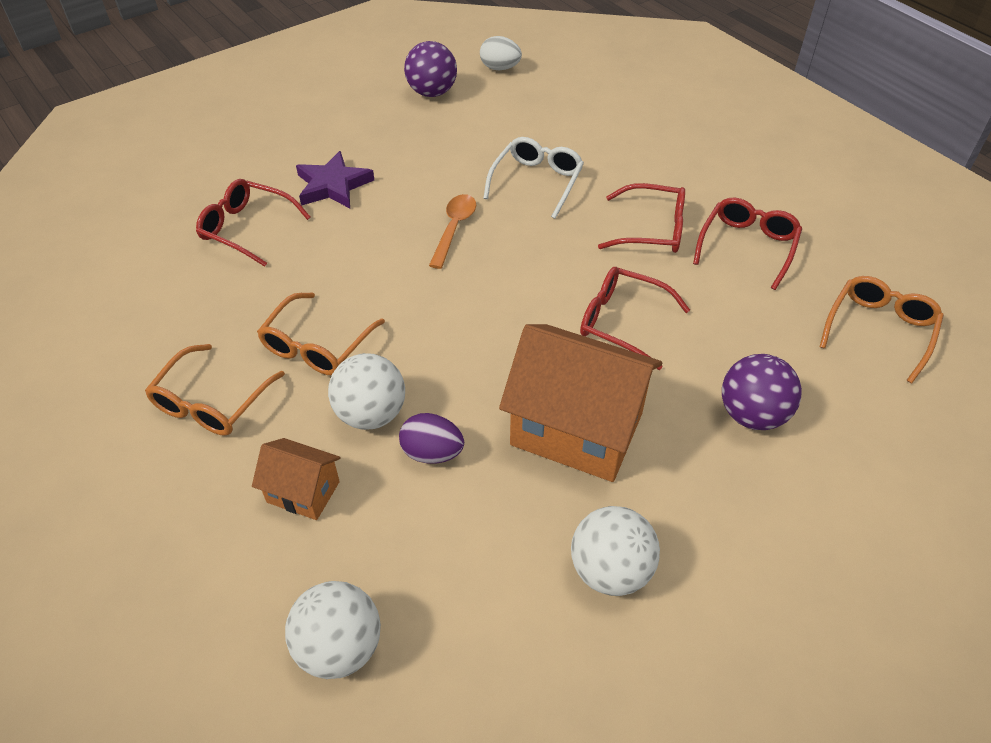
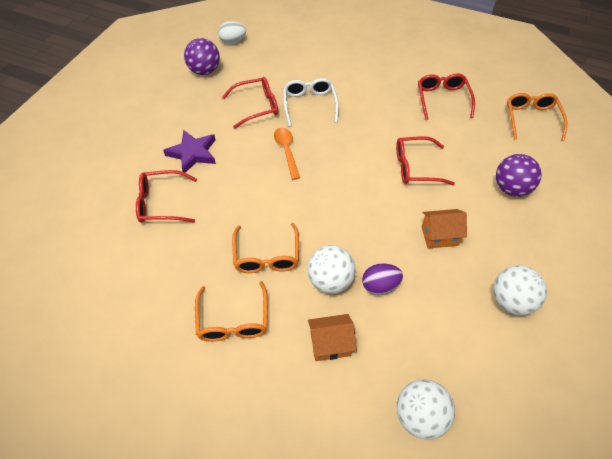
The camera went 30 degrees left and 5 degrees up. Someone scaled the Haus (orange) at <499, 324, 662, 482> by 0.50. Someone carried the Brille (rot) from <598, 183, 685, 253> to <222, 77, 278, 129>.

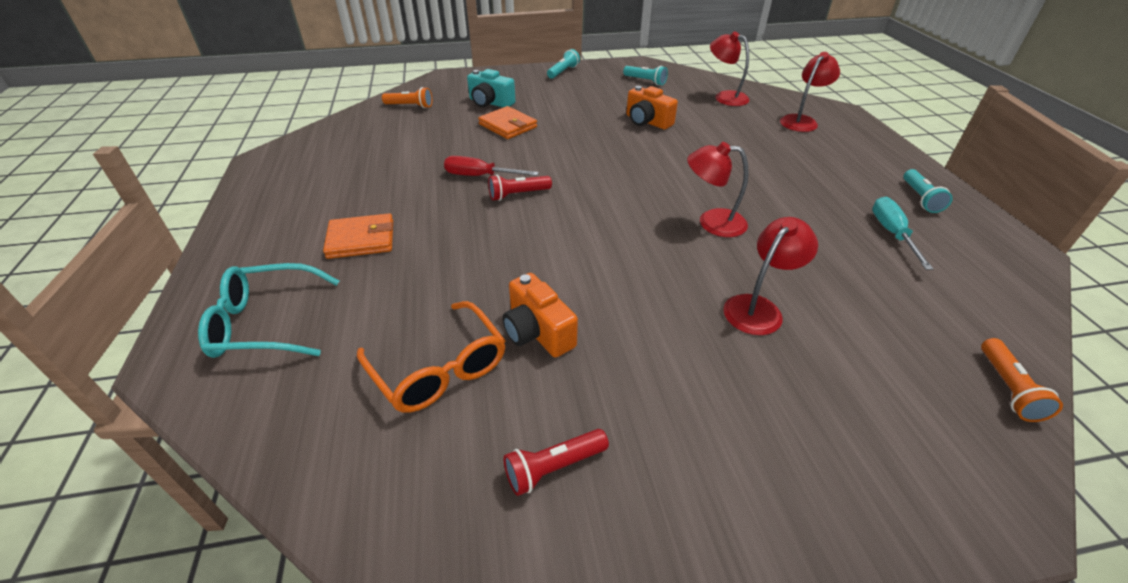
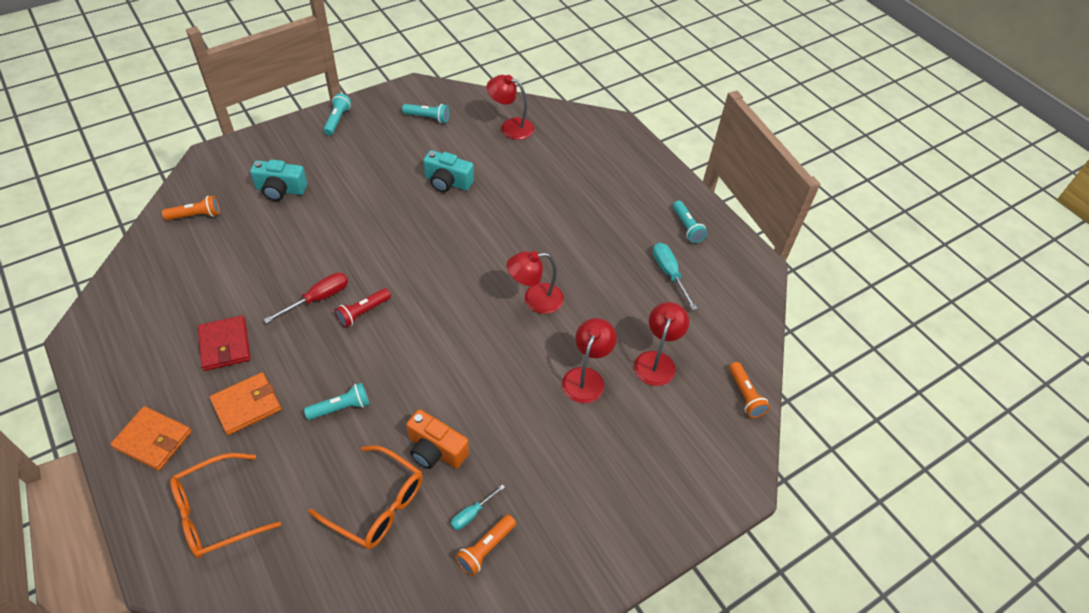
The camera went 25 degrees left and 10 degrees up. Someone repainted the Brille (türkis) at <198, 263, 339, 358>, which became the Brille (orange) at <170, 453, 281, 558>. Someone rotated the Schraubenzieher (rot) at <444, 156, 539, 176> by 150 degrees clockwise. Someone carried the Geldbörse (orange) from <478, 106, 537, 139> to <110, 406, 192, 471>. Someone repainted the Taschenlampe (rot) at <503, 429, 609, 496>, which became the Taschenlampe (orange) at <455, 515, 516, 576>. Someone repainted the Kamera (orange) at <626, 86, 678, 129>, which became the Kamera (türkis) at <423, 150, 474, 192>. Someone carried the Lampe (rot) from <780, 52, 840, 132> to <634, 302, 689, 386>. Someone put down the Geldbörse (rot) at <198, 315, 251, 371>. Someone put down the Taschenlampe (türkis) at <304, 383, 369, 420>. Someone put down the Schraubenzieher (türkis) at <451, 484, 505, 530>.

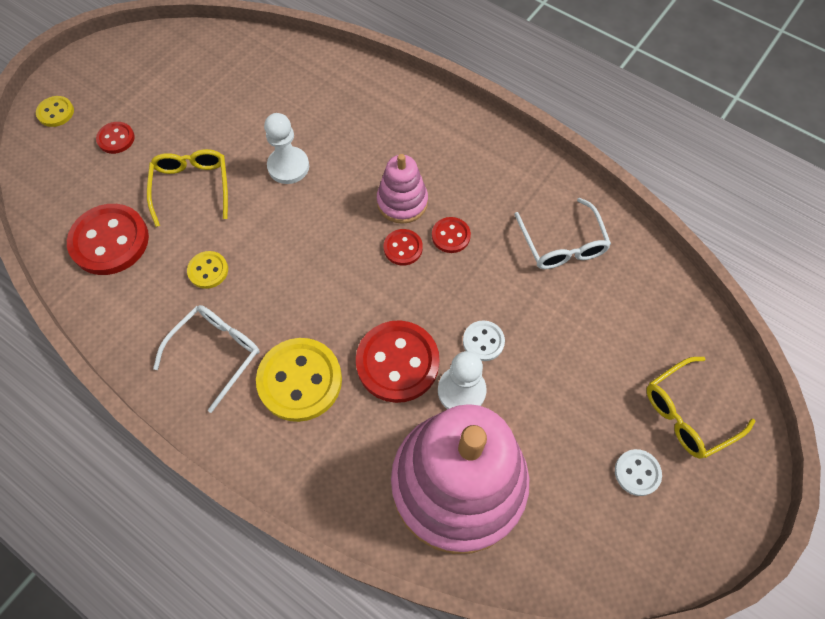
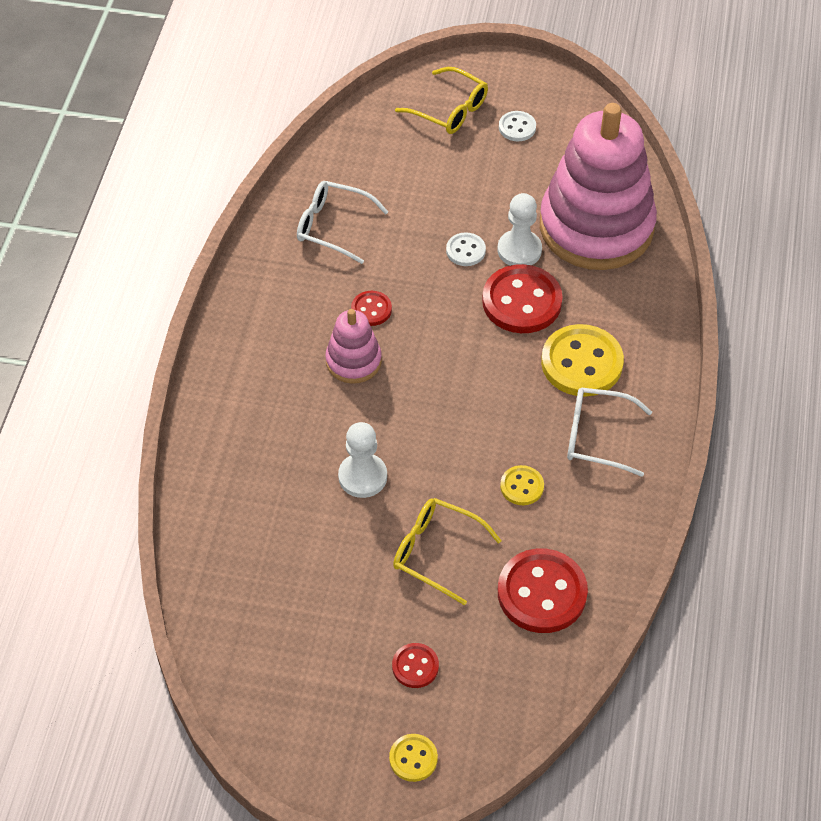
The camera went 115 degrees left and 10 degrees down. Someone rotated the Brille (gelb) at <147, 149, 228, 227> by 60 degrees clockwise. Someone took away the Knopf (rot) at <384, 229, 423, 266>. Someone rotated the Brille (weiß) at <514, 198, 611, 269> by 120 degrees counterclockwise.

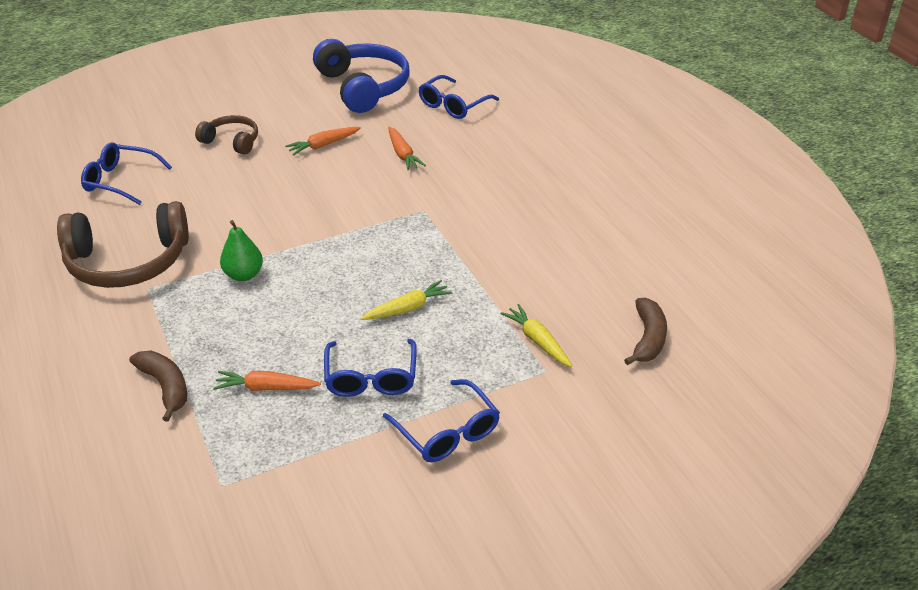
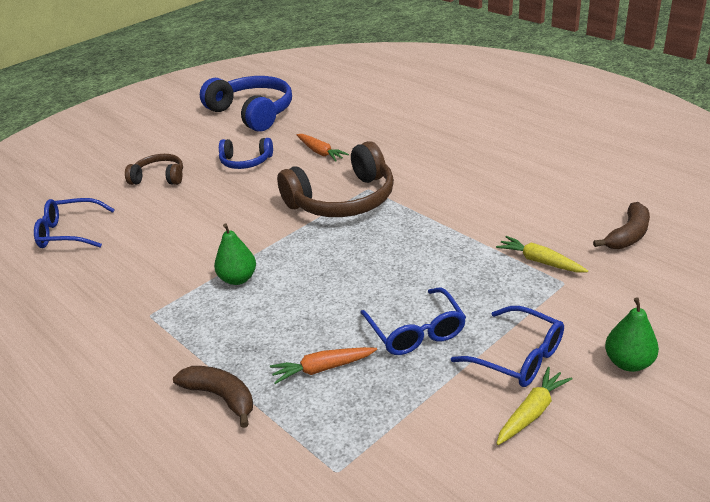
The camera went 15 degrees left and 5 degrees down. Someone carried the Kopfhörer (braun) from <57, 201, 189, 288> to <277, 141, 394, 217>. Someone swapped the Karotte (orange) at <285, 127, 361, 156> for the Kopfhörer (blau) at <219, 138, 273, 169>. Someone carried the Karotte (gelb) from <361, 280, 452, 320> to <496, 367, 572, 445>. Someone took away the Brille (blau) at <419, 75, 499, 119>. Someone rotated the Banane (braun) at <624, 298, 667, 365> by 45 degrees clockwise. Someone put down the Birne (grün) at <605, 297, 659, 372>.

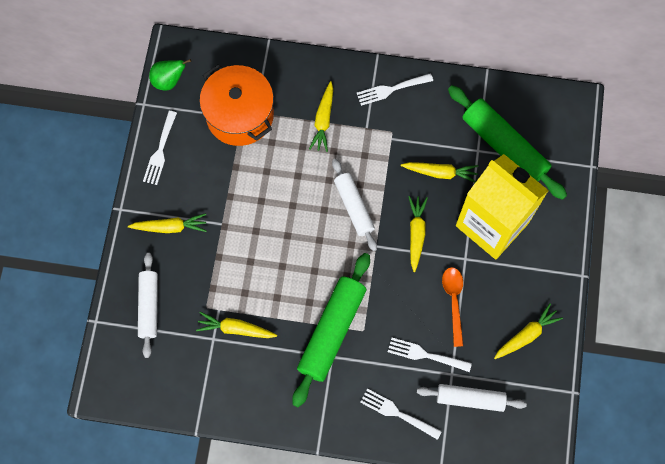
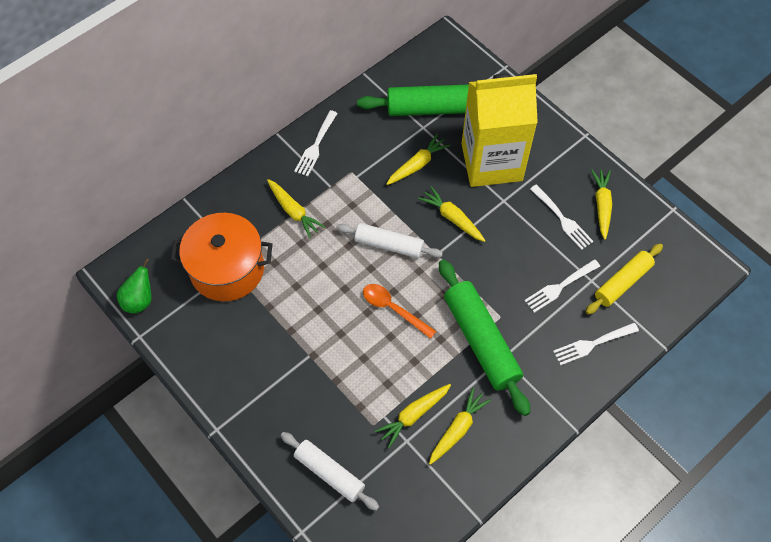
The camera went 50 degrees left and 10 degrees down. Someone carried the Karotte (gelb) from <128, 213, 207, 233> to <429, 388, 491, 465>. Someone carried the Gabel (weiß) from <143, 111, 177, 185> to <530, 184, 594, 250>. Someone repainted the Nudelholz (weiß) at <417, 384, 527, 412>, which became the Nudelholz (gelb) at <586, 243, 663, 315>. Someone carried the Löffel (orange) from <442, 267, 463, 347> to <363, 284, 436, 339>.

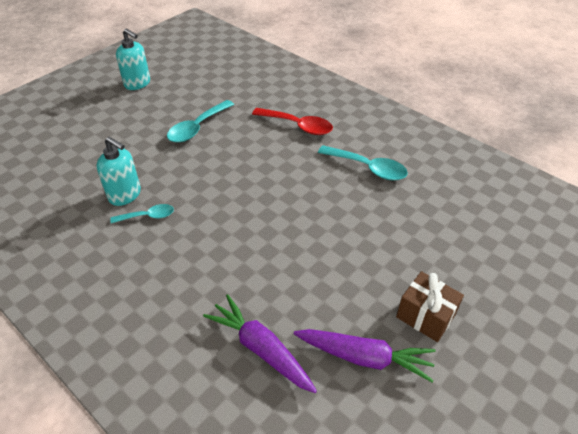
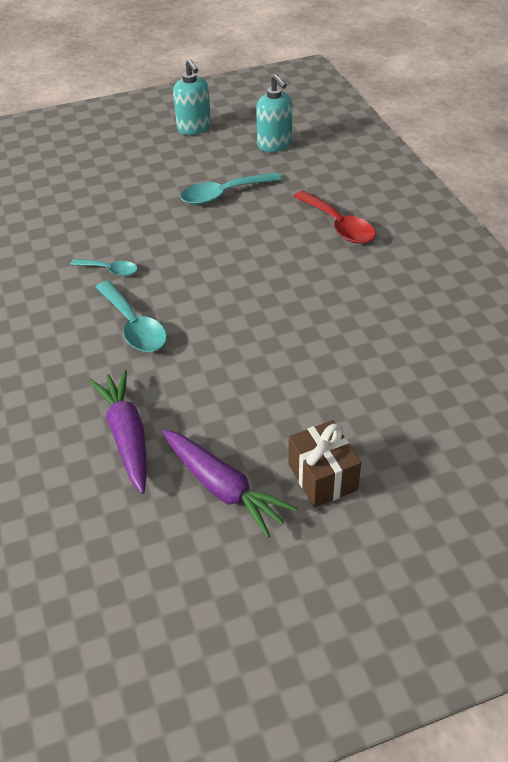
The camera went 30 degrees right and 0 degrees up. Someone carried the Seifenspender (türkis) from <96, 137, 141, 206> to <256, 74, 292, 152>. Someone carried the Löffel (türkis) from <318, 145, 408, 181> to <95, 280, 167, 352>.

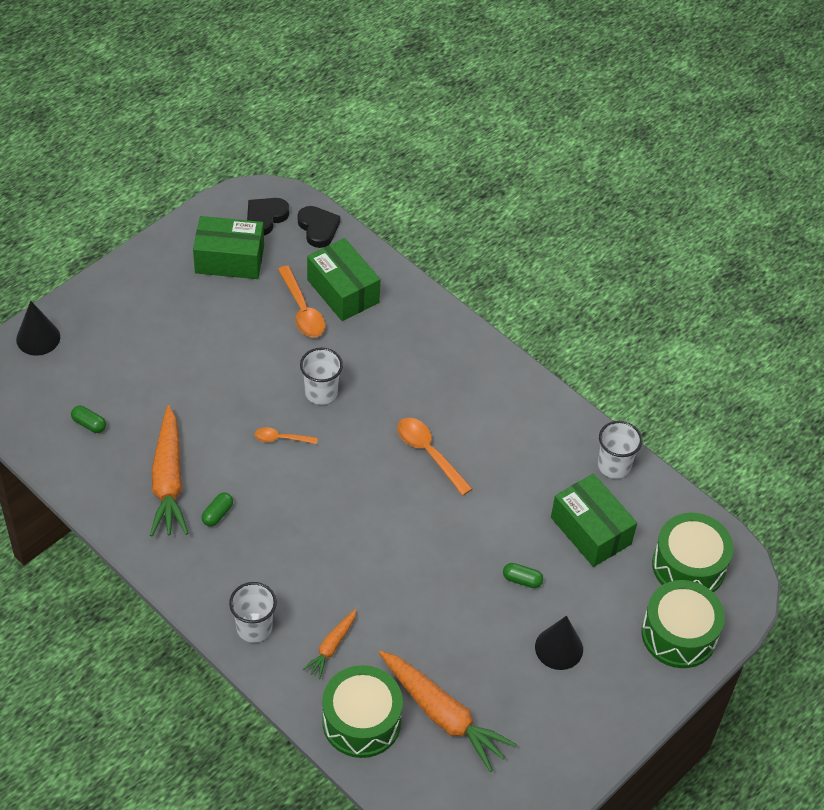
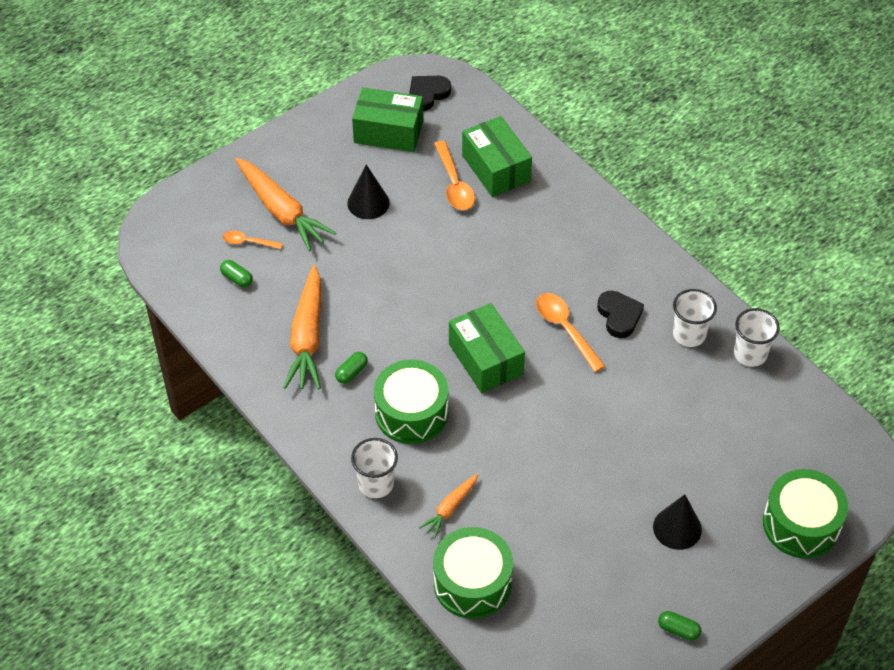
The camera went 10 degrees right and 0 degrees up. Someone carried the Kegel (schwarz) from <16, 301, 60, 356> to <347, 164, 390, 219>. Someone carried the Löffel (orange) from <254, 427, 318, 444> to <223, 231, 283, 249>. Someone carried the Herz (schwarz) from <298, 206, 340, 248> to <597, 290, 644, 338>. Someone carried the Becher (weiß) from <300, 348, 343, 405> to <673, 289, 717, 347>. Someone carried the Karotte (orange) from <379, 651, 517, 772> to <235, 158, 336, 251>. Someone carried the Kapsel (grün) from <503, 563, 543, 588> to <658, 611, 702, 641>. Someone carried the Schachtel (grün) from <551, 473, 637, 567> to <449, 303, 525, 393>. Someone carried the Trommel (grün) from <652, 513, 734, 592> to <374, 359, 448, 444>.

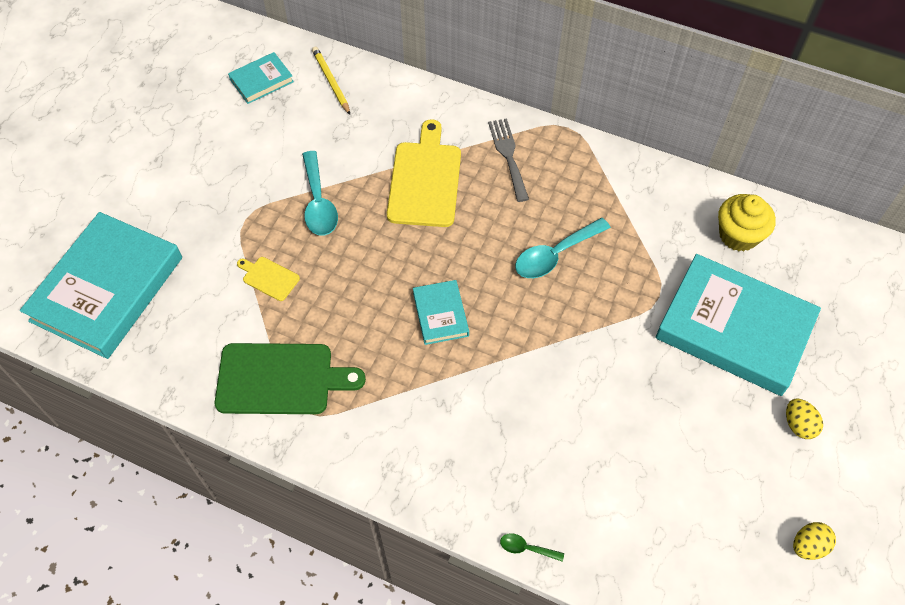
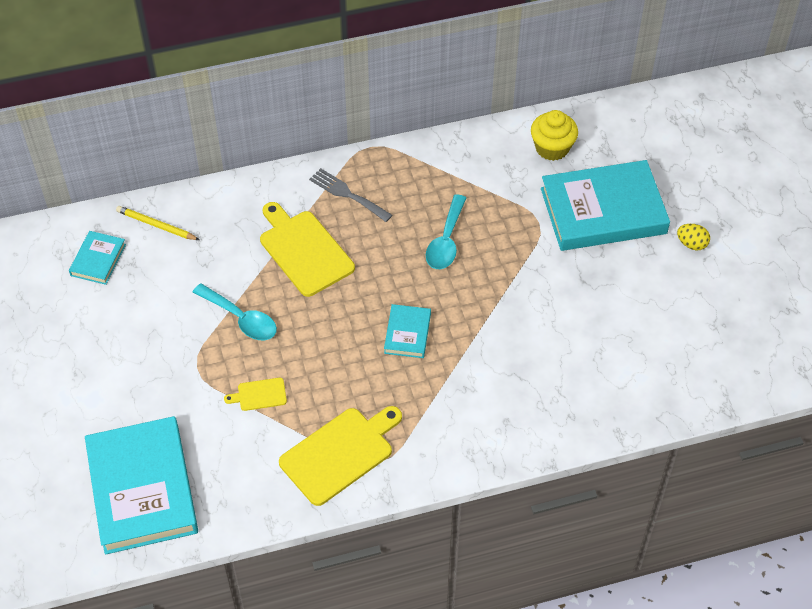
The camera went 40 degrees left and 5 degrees down. Someone repainted the Schneidebrett (grün) at <215, 343, 366, 414>, which became the Schneidebrett (gelb) at <279, 406, 402, 506>. Someone rotated the Buch (türkis) at <413, 280, 469, 345> by 60 degrees clockwise. Someone took away the Löffel (grün) at <500, 533, 564, 562>. Someone took away the Ei (gelb) at <793, 522, 836, 560>.

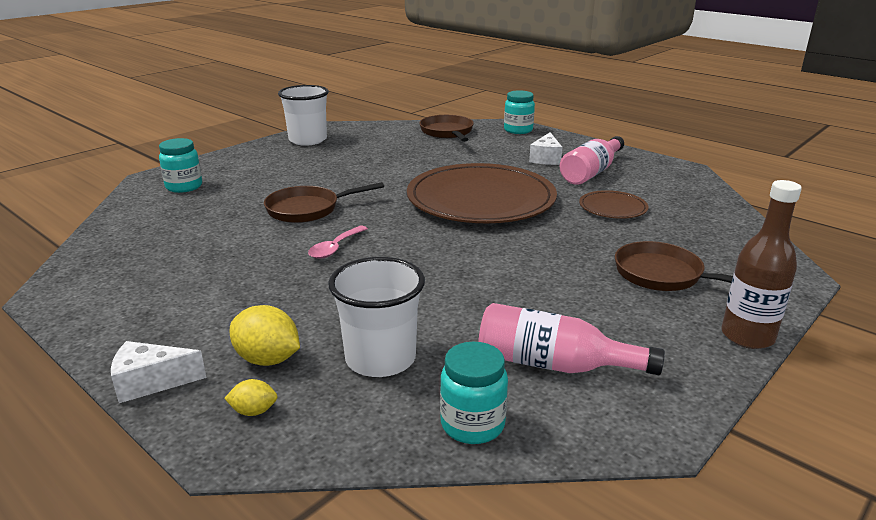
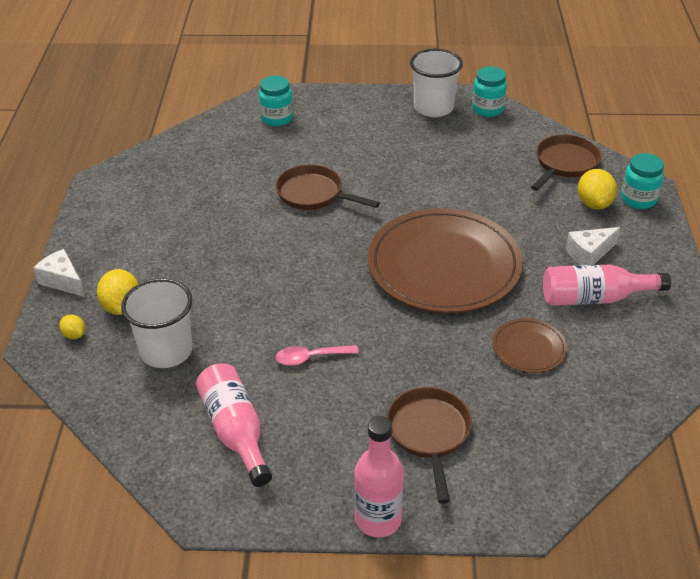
The camera went 50 degrees right and 15 degrees up. Someone carried the Löffel (rosa) from <308, 226, 368, 259> to <275, 345, 359, 366>. Someone carried the Einmachglas (türkis) from <440, 342, 508, 444> to <472, 66, 507, 117>. Someone repainted the Flasche (braun) at <722, 180, 802, 349>, which became the Flasche (rosa) at <354, 416, 404, 537>. Someone put down the Zitrone (gelb) at <578, 169, 617, 210>.

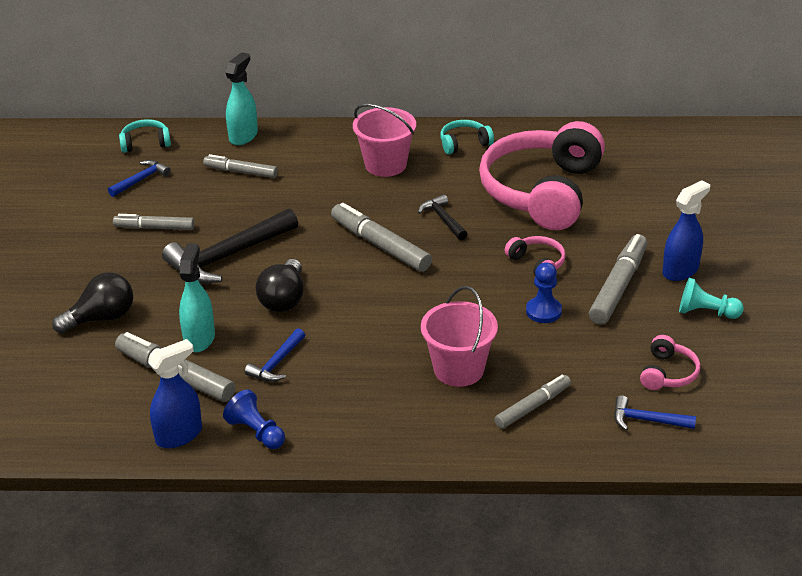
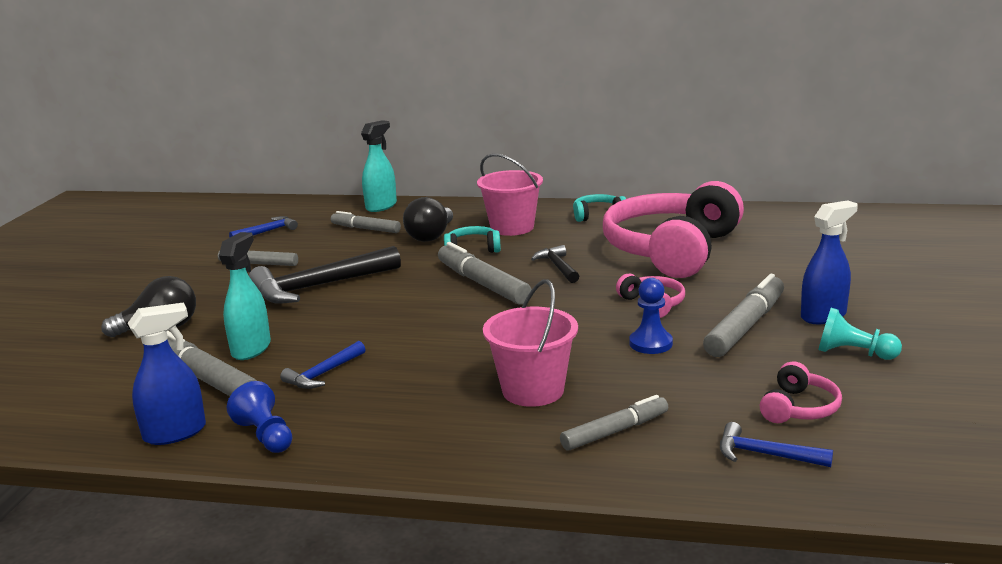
The camera went 10 degrees right and 15 degrees down. Someone carried the Kopfhörer (türkis) from <119, 119, 171, 153> to <444, 226, 501, 253>. Someone carried the Glühbirne (schwarz) from <255, 259, 304, 312> to <403, 197, 453, 242>.

